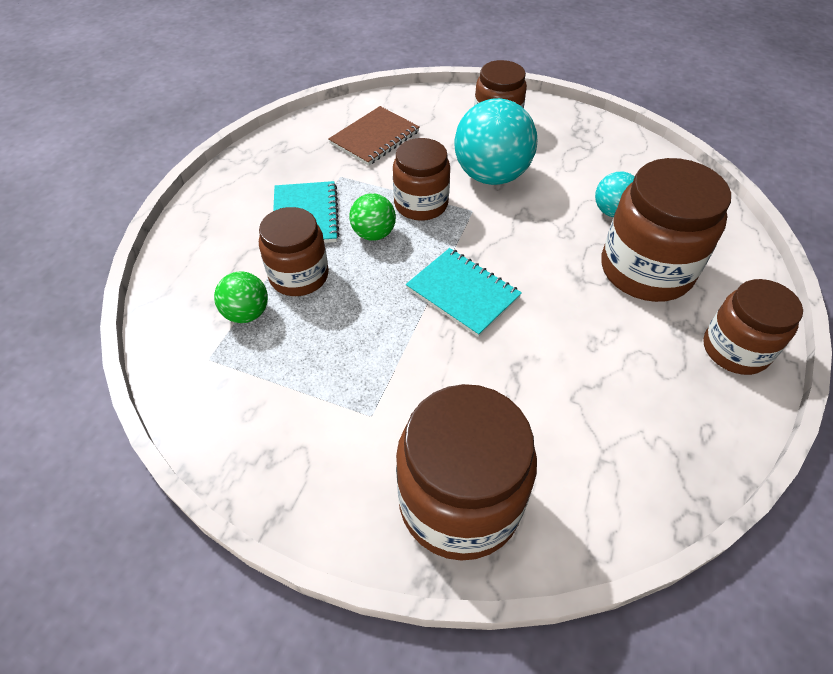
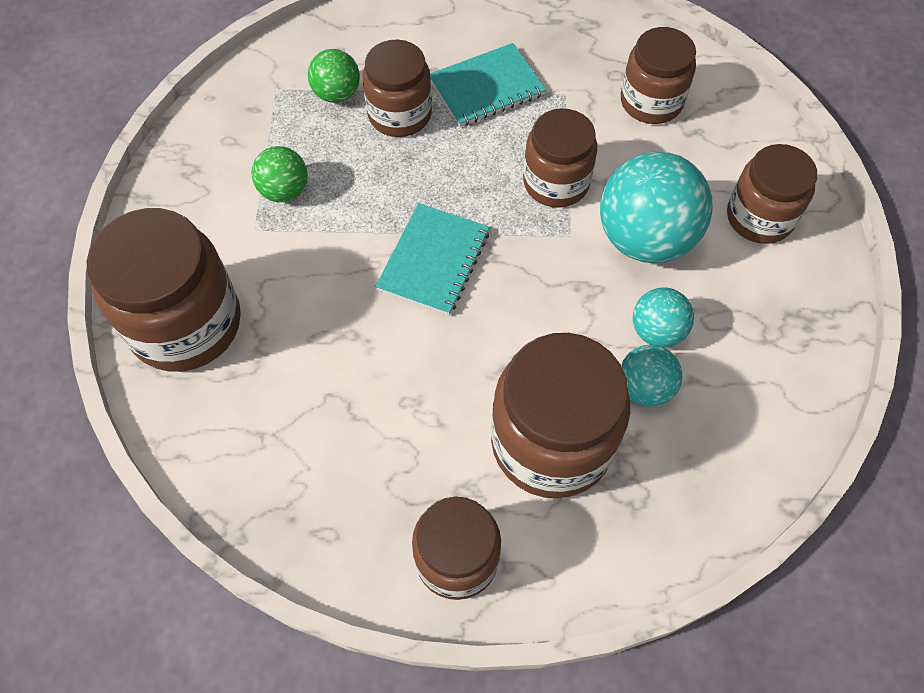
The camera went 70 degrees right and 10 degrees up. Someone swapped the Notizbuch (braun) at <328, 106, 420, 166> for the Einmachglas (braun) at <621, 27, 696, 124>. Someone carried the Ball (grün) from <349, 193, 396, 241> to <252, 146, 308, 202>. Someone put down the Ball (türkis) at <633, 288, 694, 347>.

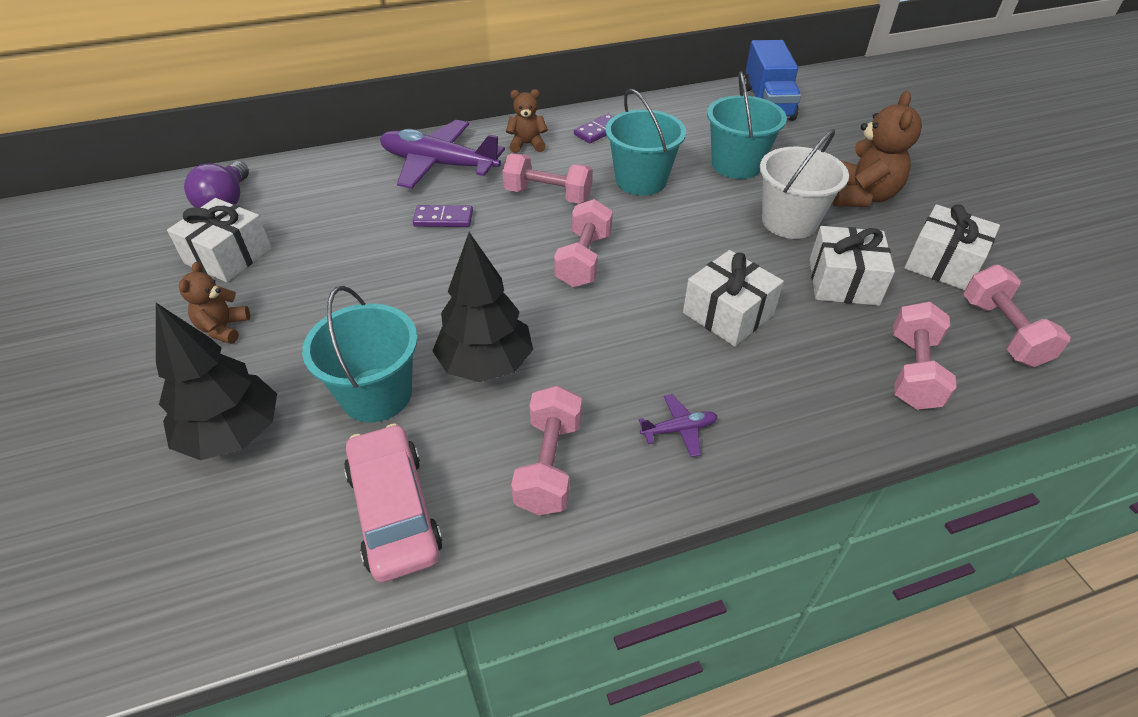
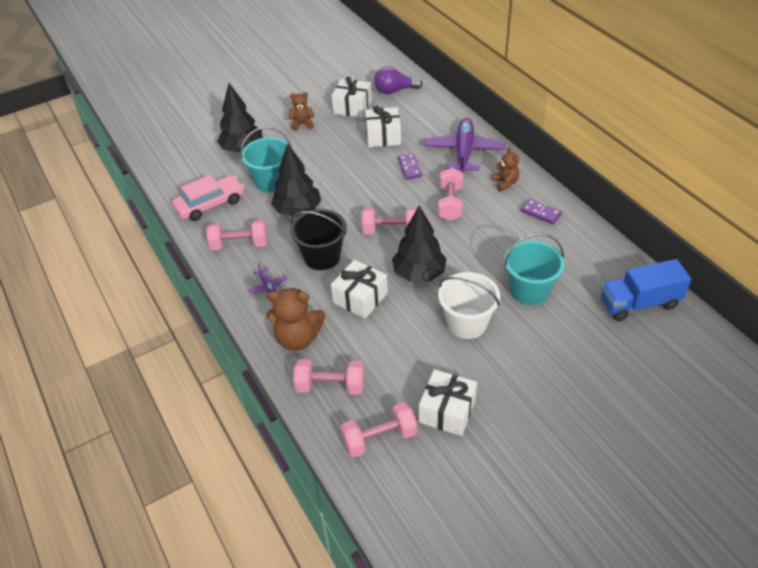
The camera went 80 degrees right and 0 degrees up. Someone took away the Eimer (türkis) at <605, 89, 686, 195>. Someone carried the Geschenk (weiß) from <810, 226, 895, 306> to <365, 106, 401, 147>. Someone carried the Teddybär (braun) from <832, 91, 922, 207> to <267, 288, 325, 351>. Someone put down the Eimer (schwarz) at <290, 209, 347, 270>. Someone put down the Baum (schwarz) at <392, 205, 447, 282>.

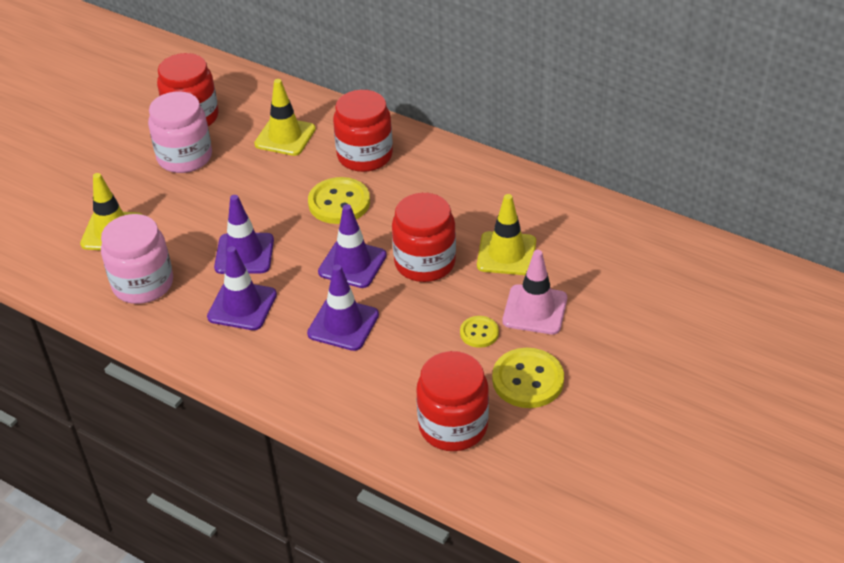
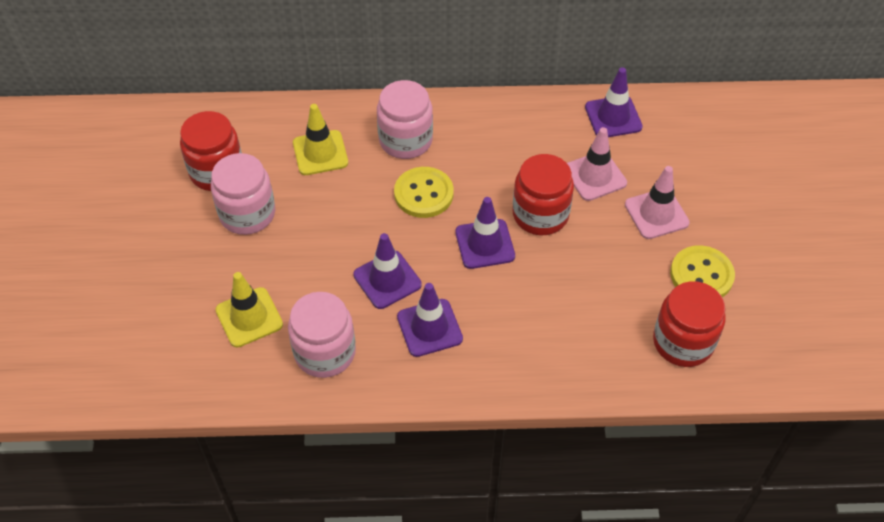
The camera went 35 degrees left and 10 degrees up. Someone carried the Leitkegel (lila) from <307, 264, 379, 351> to <585, 67, 643, 137>. Someone repainted the Einmachglas (rot) at <333, 90, 393, 172>, which became the Einmachglas (rosa) at <377, 80, 433, 159>. Someone took away the Knopf (gelb) at <460, 316, 499, 348>. Someone repainted the Leitkegel (gelb) at <477, 194, 536, 275>, which became the Leitkegel (rosa) at <567, 127, 627, 201>.

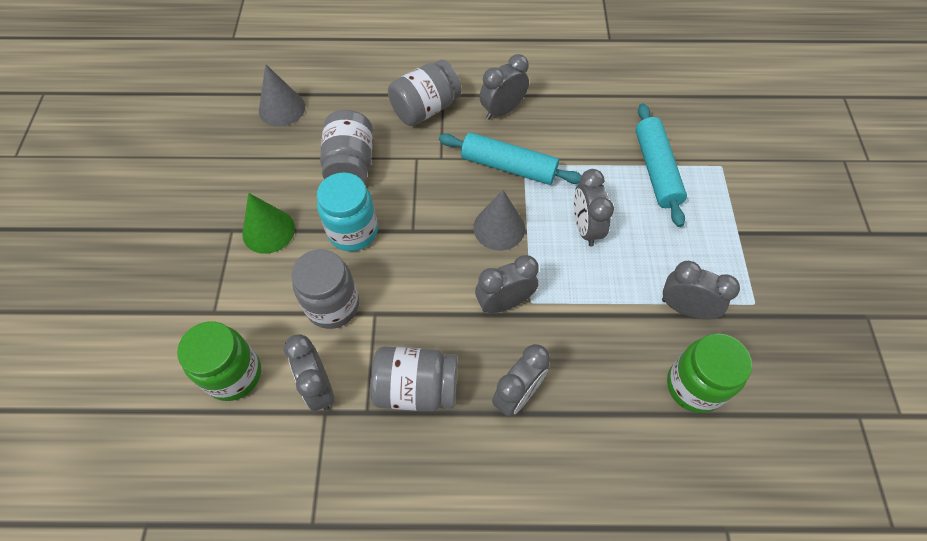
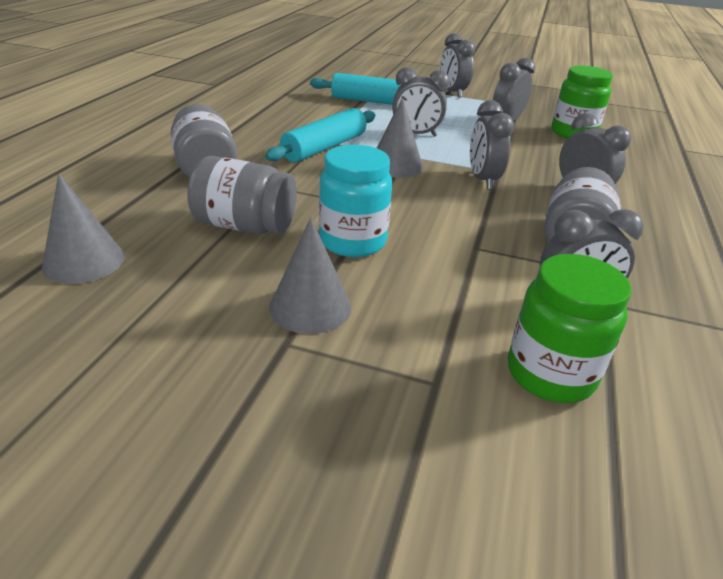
The camera went 75 degrees left and 25 degrees down. Someone repainted the Kegel (grün) at <242, 193, 295, 254>, which became the Kegel (grau) at <269, 217, 352, 334>. Someone took away the Einmachglas (grau) at <291, 249, 359, 329>. Someone carried the Wecker (grau) from <479, 54, 529, 120> to <440, 33, 475, 98>.

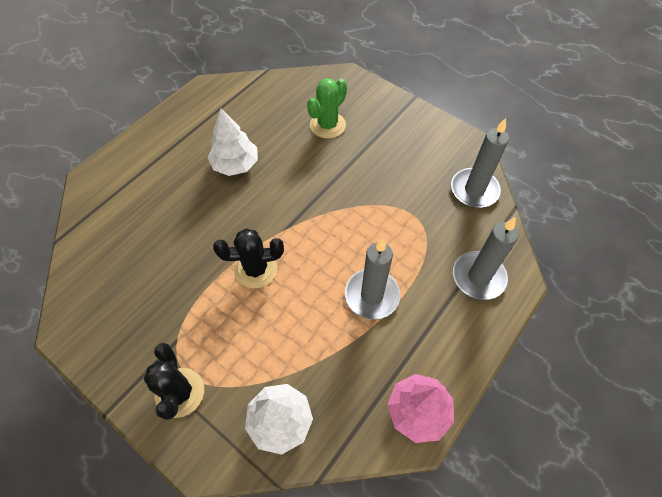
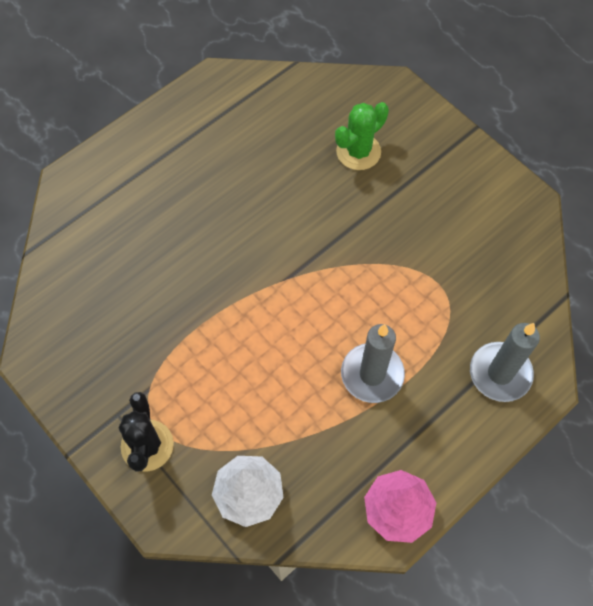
The camera went 10 degrees right and 5 degrees up. Someone took away the Baum (weiß) at <208, 108, 258, 176>. Someone took away the Kaktus (schwarz) at <213, 228, 284, 288>. Someone took away the Kerze (grau) at <451, 118, 509, 208>.

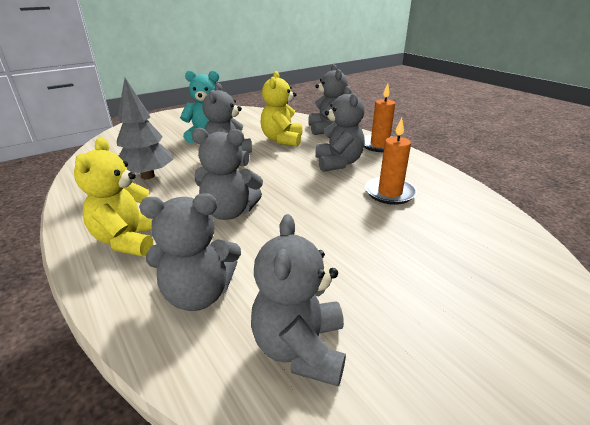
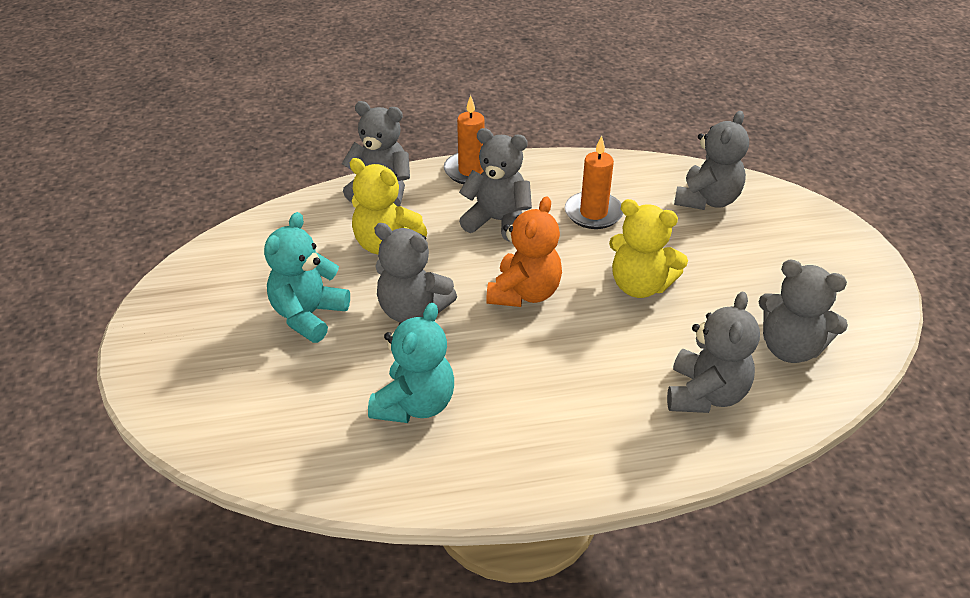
The camera went 65 degrees left and 10 degrees up. Someone carried the Teddybär (gelb) from <74, 137, 153, 256> to <609, 199, 688, 298>. Someone swapped the Baum (grau) at <117, 78, 173, 179> for the Teddybär (türkis) at <368, 303, 454, 423>. Someone carried the Teddybär (grau) from <192, 128, 263, 220> to <674, 111, 749, 210>. Someone put down the Teddybär (orange) at <486, 196, 562, 307>.

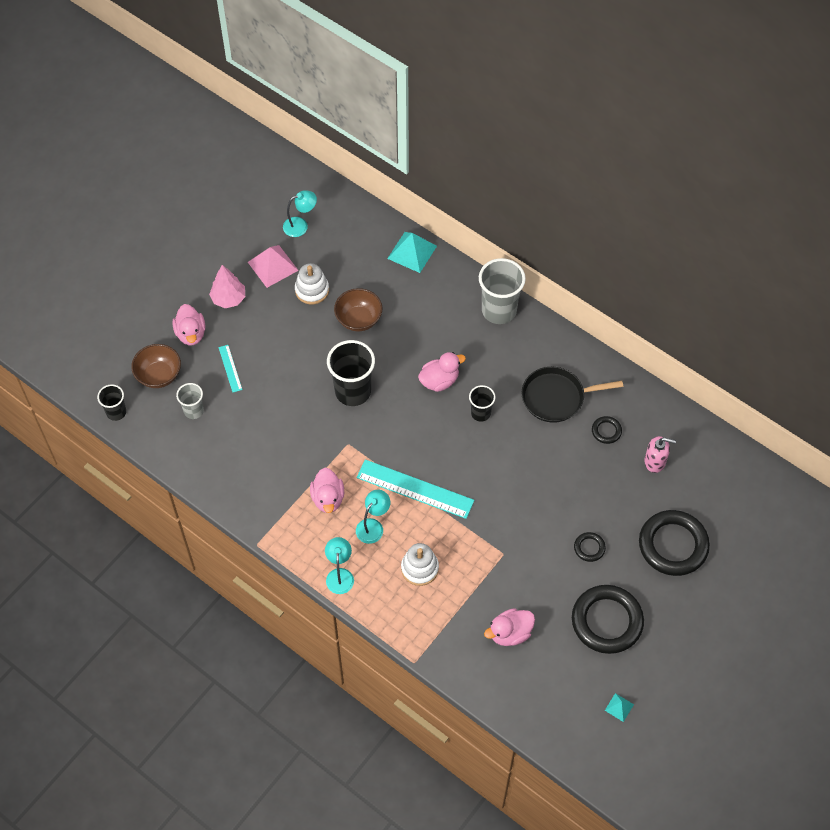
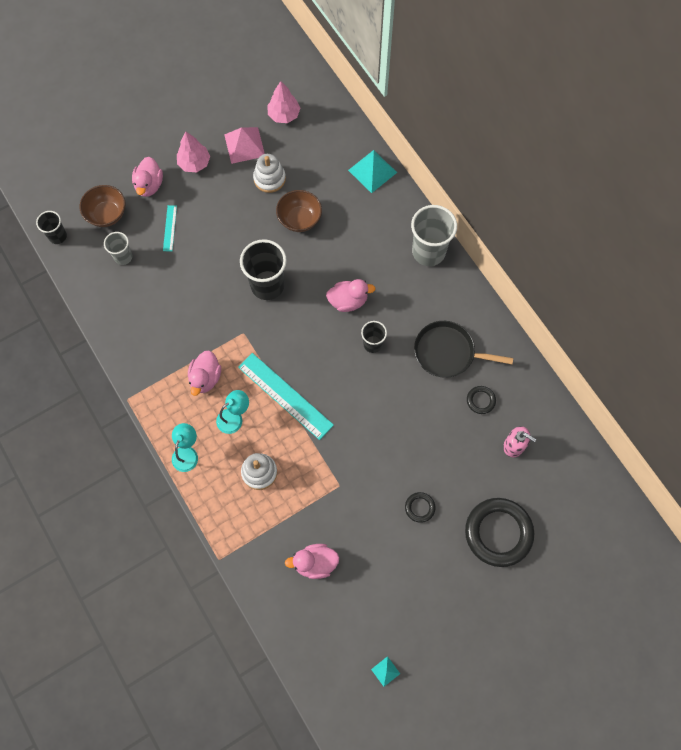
The camera went 20 degrees right and 10 degrees up. Someone swapped the Lampe (türkis) at <283, 190, 317, 237> for the Baum (rosa) at <267, 81, 300, 123>. Someone took away the Ring (schwarz) at <572, 585, 644, 654>.

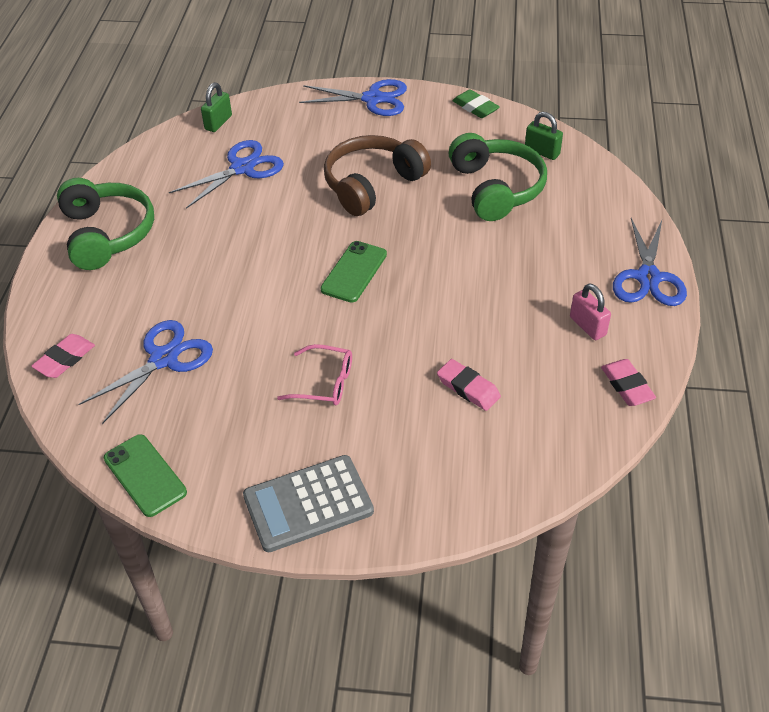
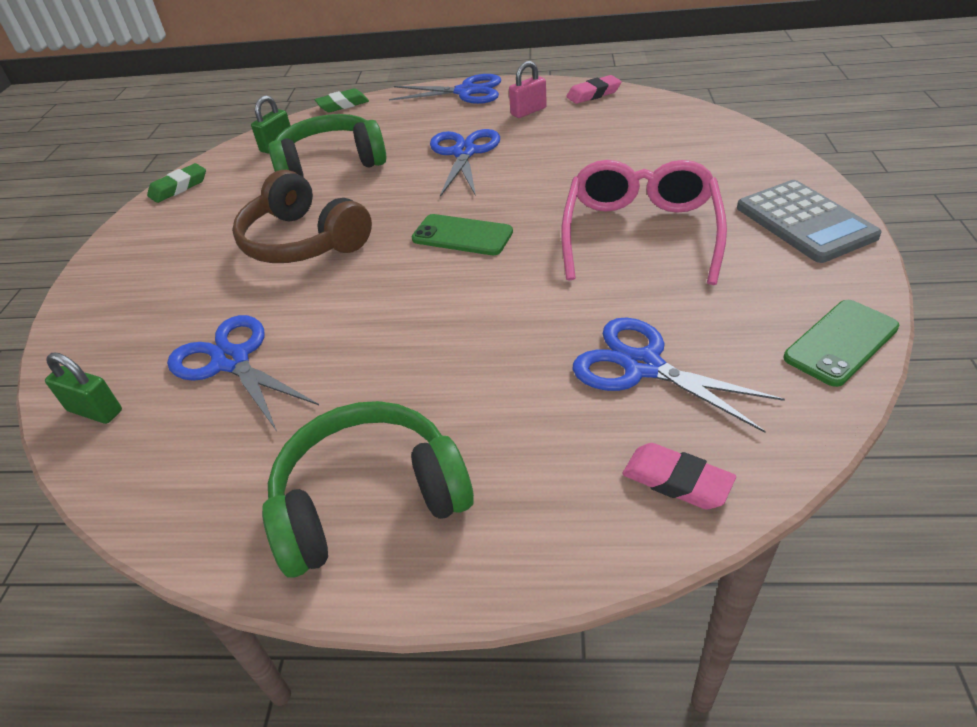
The camera went 90 degrees left and 5 degrees down. Someone scaled the Brille (rosa) at <277, 344, 352, 406> by 1.90. Someone carried the Schere (blau) from <299, 79, 407, 116> to <430, 129, 500, 197>. Someone took away the Radiergummi (rosa) at <437, 359, 501, 411>. Someone put down the Radiergummi (grün) at <315, 88, 369, 113>.

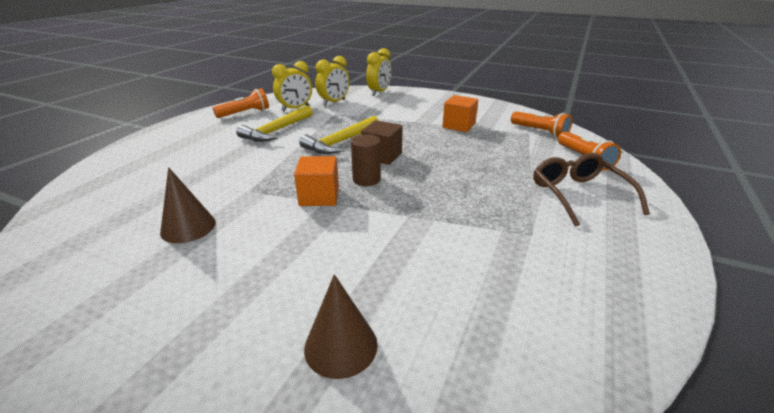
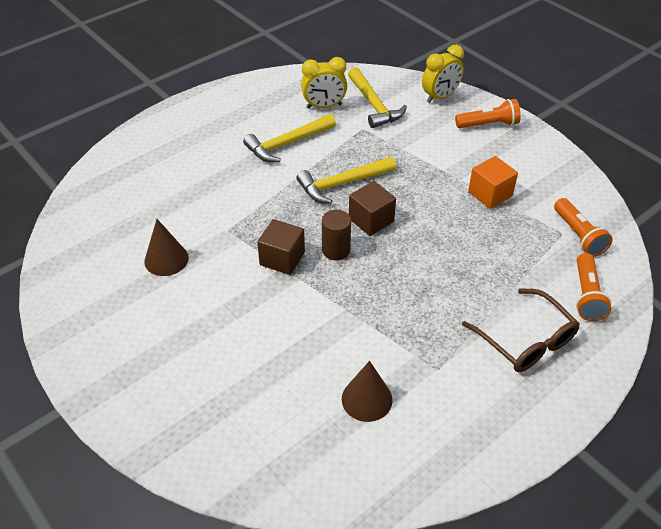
The camera went 25 degrees right and 15 degrees up. Someone carried the Taschenlampe (orange) from <213, 88, 269, 118> to <455, 99, 521, 128>. Someone repainted the Kubus (orange) at <294, 156, 339, 206>, which became the Kubus (braun) at <257, 219, 305, 275>. Someone carried the Kegel (braun) from <304, 274, 378, 379> to <342, 361, 392, 422>. Someone swapped the Wecker (gelb) at <315, 56, 350, 105> for the Hammer (gelb) at <348, 67, 407, 128>. Someone rotated the Brille (braun) at <533, 153, 650, 227> by 135 degrees clockwise.

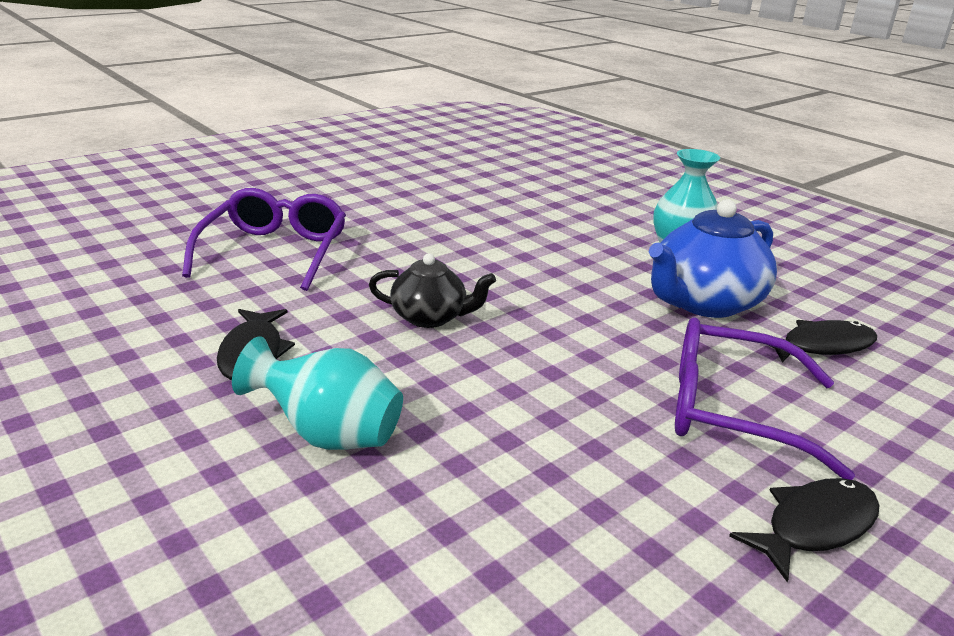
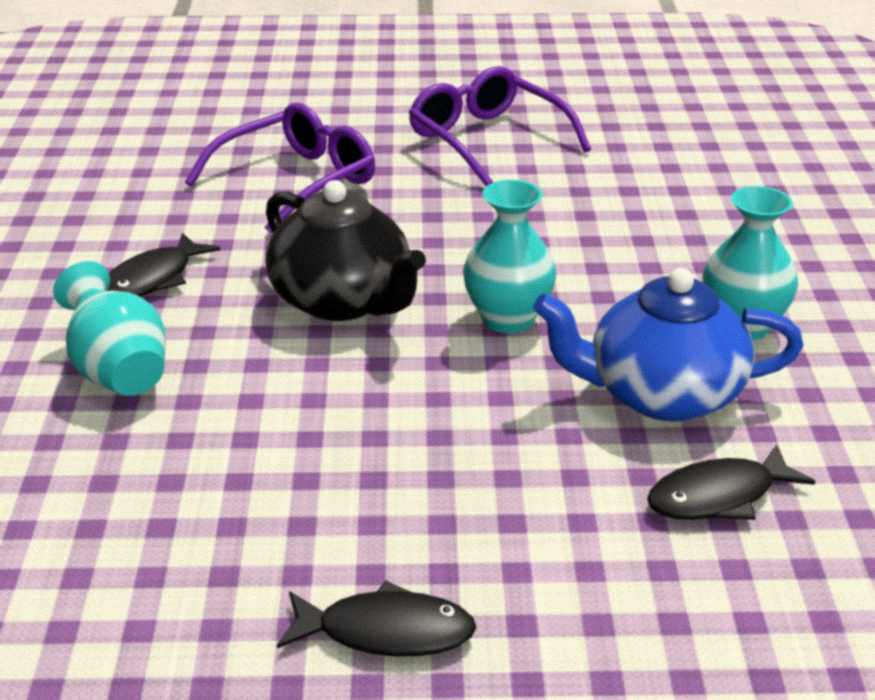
The camera went 40 degrees right and 5 degrees up. Someone scaled the Teekanne (schwarz) at <369, 253, 496, 328> by 1.66. Someone carried the Brille (lila) from <675, 317, 855, 480> to <409, 66, 591, 186>. Someone rotated the Fisch (schwarz) at <768, 320, 877, 363> by 135 degrees clockwise. Someone put down the Vase (türkis) at <463, 180, 557, 333>.

